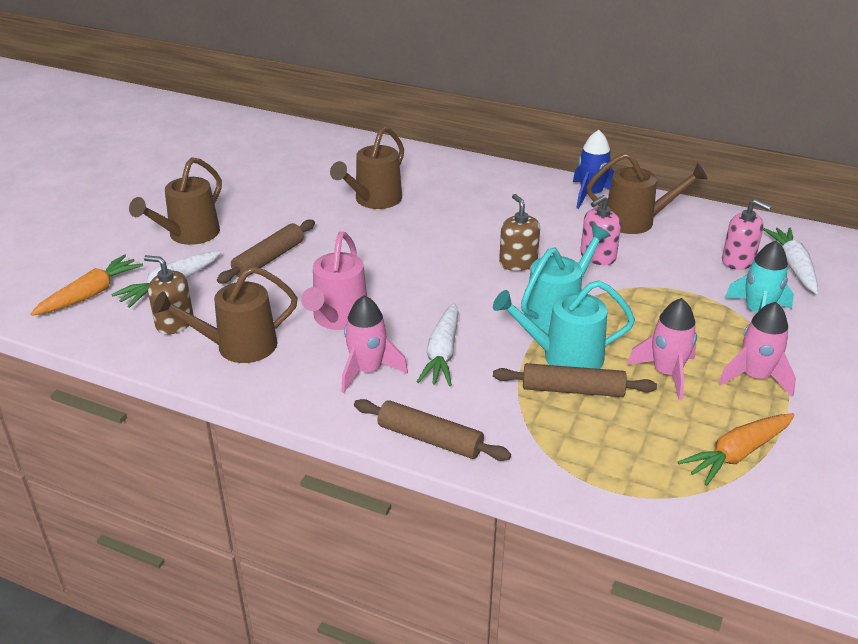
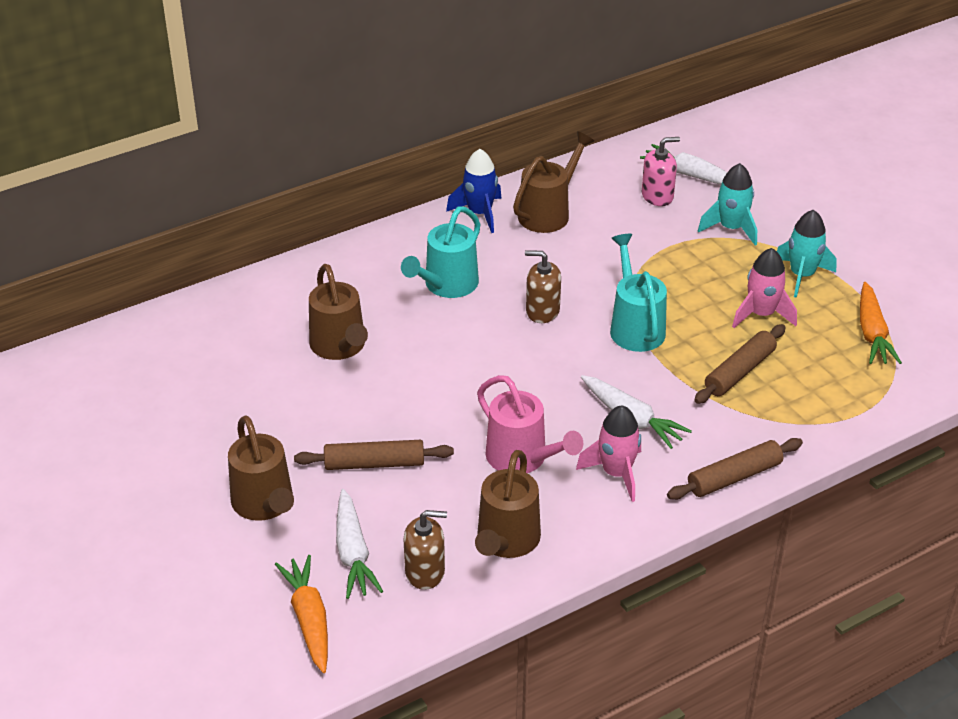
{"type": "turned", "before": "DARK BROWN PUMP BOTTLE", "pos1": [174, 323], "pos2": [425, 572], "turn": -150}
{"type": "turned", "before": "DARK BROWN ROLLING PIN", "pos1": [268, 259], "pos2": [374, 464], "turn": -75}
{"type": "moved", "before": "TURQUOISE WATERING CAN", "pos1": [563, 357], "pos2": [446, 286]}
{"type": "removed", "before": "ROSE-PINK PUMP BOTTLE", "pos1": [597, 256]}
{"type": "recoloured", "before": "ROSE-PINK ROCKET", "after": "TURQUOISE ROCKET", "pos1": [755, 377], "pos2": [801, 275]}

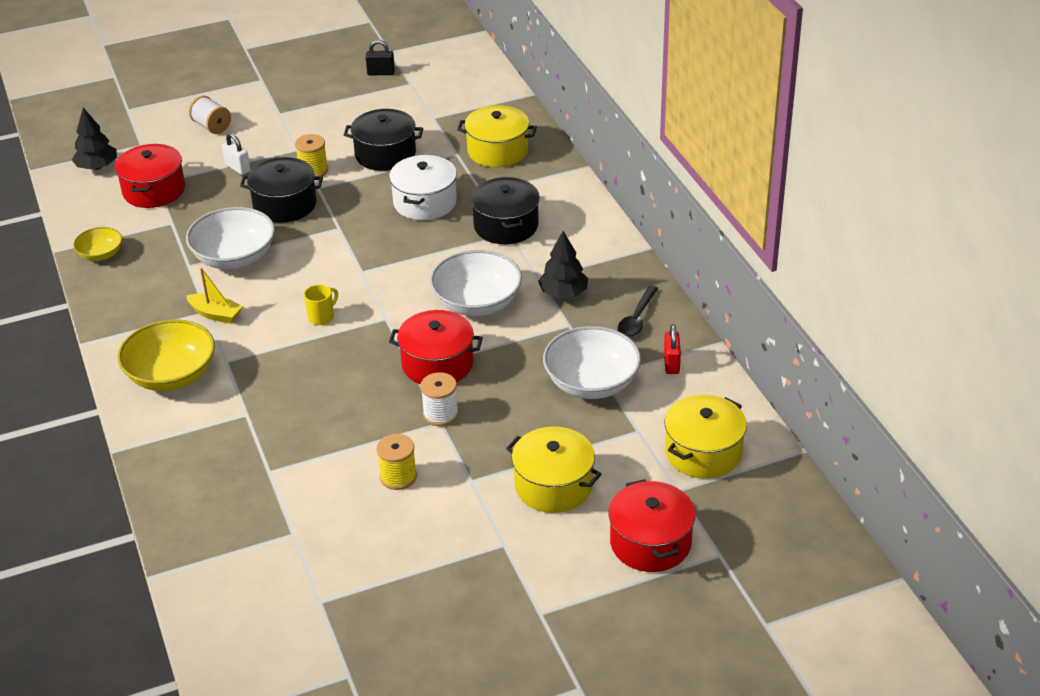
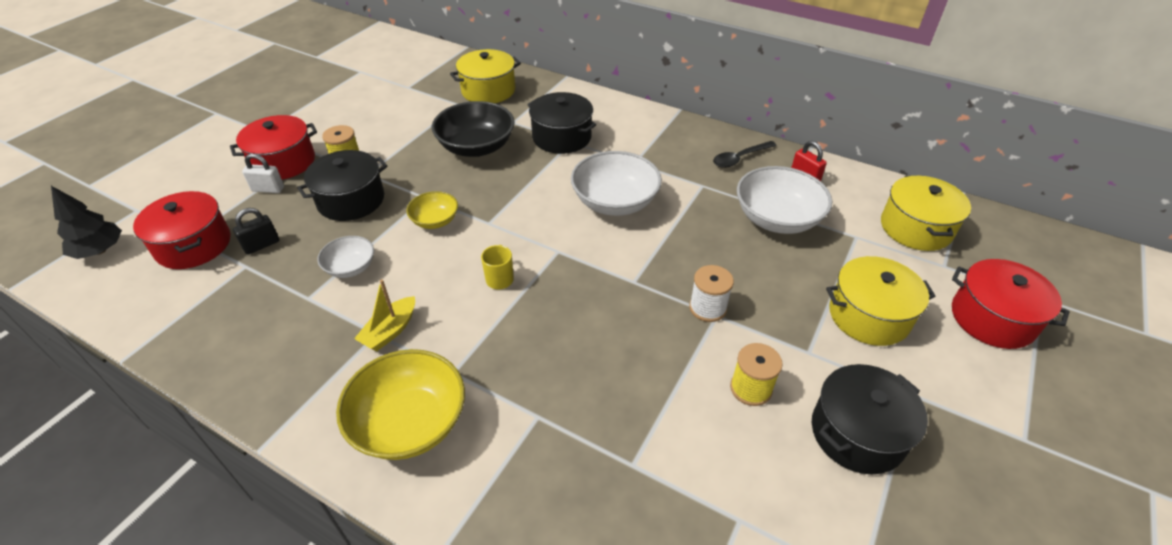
{"type": "moved", "before": "BRIGHT YELLOW SERVING BOWL", "pos1": [101, 254], "pos2": [435, 221]}
{"type": "resized", "before": "SNOW-WHITE SERVING BOWL", "pos1": [234, 257], "pos2": [350, 267], "scale": 0.55}
{"type": "turned", "before": "BRIGHT YELLOW SAILBOAT", "pos1": [216, 314], "pos2": [390, 331], "turn": 135}
{"type": "removed", "before": "SNOW-WHITE SPOOL", "pos1": [212, 126]}
{"type": "moved", "before": "JET-BLACK COOKING POT", "pos1": [385, 154], "pos2": [857, 433]}
{"type": "moved", "before": "JET-BLACK LOCK", "pos1": [381, 73], "pos2": [261, 245]}
{"type": "replaced", "before": "SNOW-WHITE COOKING POT", "after": "JET-BLACK SERVING BOWL", "pos1": [425, 202], "pos2": [476, 147]}
{"type": "moved", "before": "CRIMSON COOKING POT", "pos1": [437, 364], "pos2": [283, 162]}
{"type": "removed", "before": "JET-BLACK TREE", "pos1": [563, 293]}
{"type": "turned", "before": "JET-BLACK TABLESPOON", "pos1": [637, 319], "pos2": [739, 158], "turn": 75}

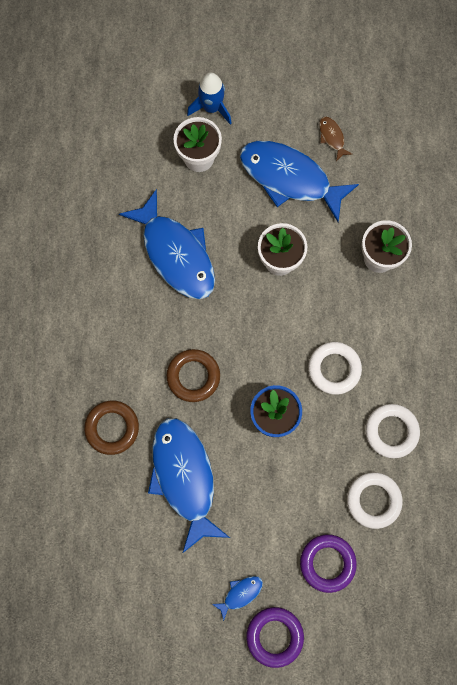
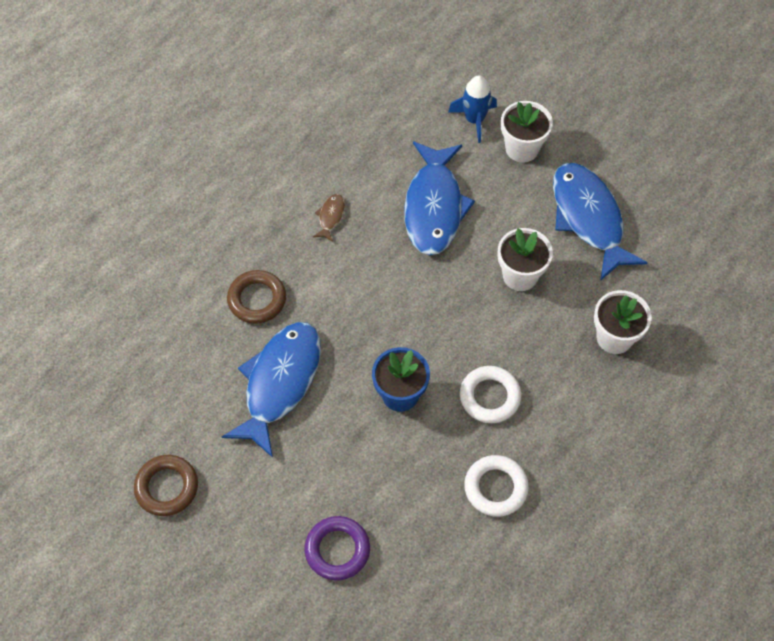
{"type": "moved", "before": "DARK BROWN HOOP", "pos1": [193, 376], "pos2": [167, 487]}
{"type": "moved", "before": "BLUE ROCKET", "pos1": [211, 108], "pos2": [474, 120]}
{"type": "removed", "before": "BLUE TOY FISH", "pos1": [240, 593]}
{"type": "removed", "before": "VIOLET HOOP", "pos1": [274, 636]}
{"type": "moved", "before": "DARK BROWN TOY FISH", "pos1": [332, 137], "pos2": [331, 216]}
{"type": "removed", "before": "SNOW-WHITE HOOP", "pos1": [373, 500]}

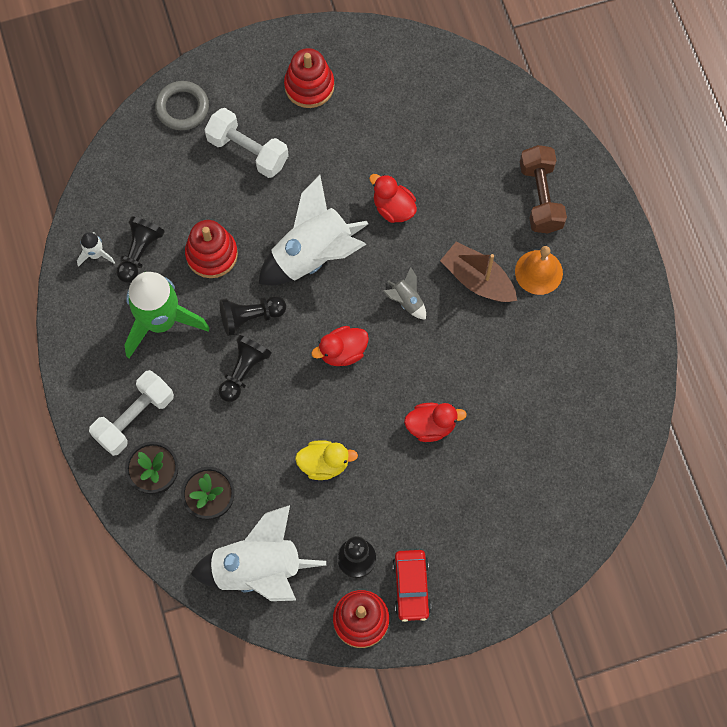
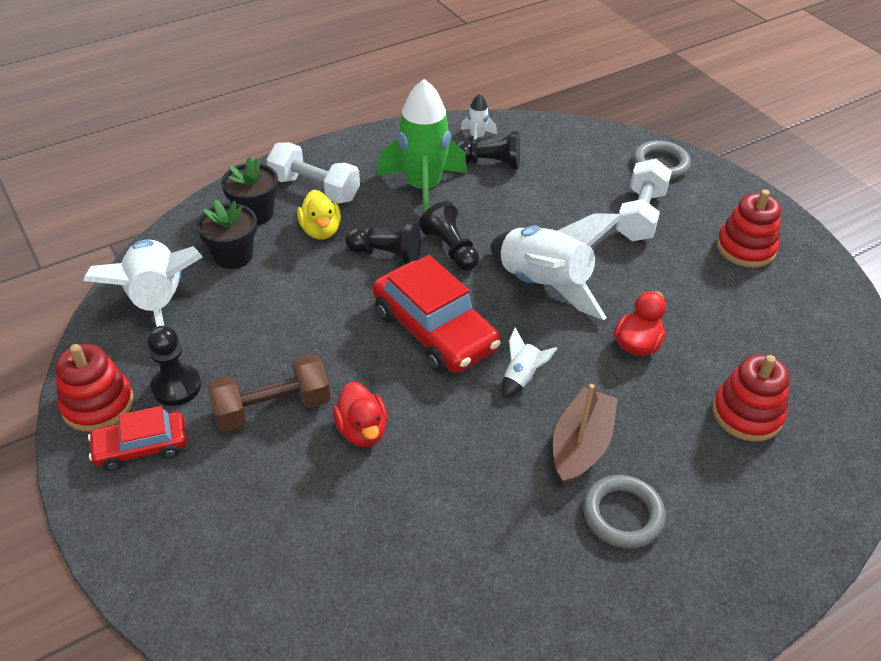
{"type": "moved", "before": "CRIMSON RING STACKER", "pos1": [211, 254], "pos2": [746, 414]}
{"type": "moved", "before": "BRIGHT YELLOW RUBBER DUCK", "pos1": [324, 464], "pos2": [321, 230]}
{"type": "replaced", "before": "CRIMSON RUBBER DUCK", "after": "CRIMSON AUTOMOBILE", "pos1": [342, 352], "pos2": [435, 330]}
{"type": "recoloured", "before": "ASH-GREY ROCKET", "after": "SNOW-WHITE ROCKET", "pos1": [406, 301], "pos2": [521, 377]}
{"type": "replaced", "before": "BRIGHT ORANGE BELL", "after": "ASH-GREY HOOP", "pos1": [538, 272], "pos2": [622, 515]}
{"type": "moved", "before": "DARK BROWN FREE WEIGHT", "pos1": [540, 197], "pos2": [272, 408]}

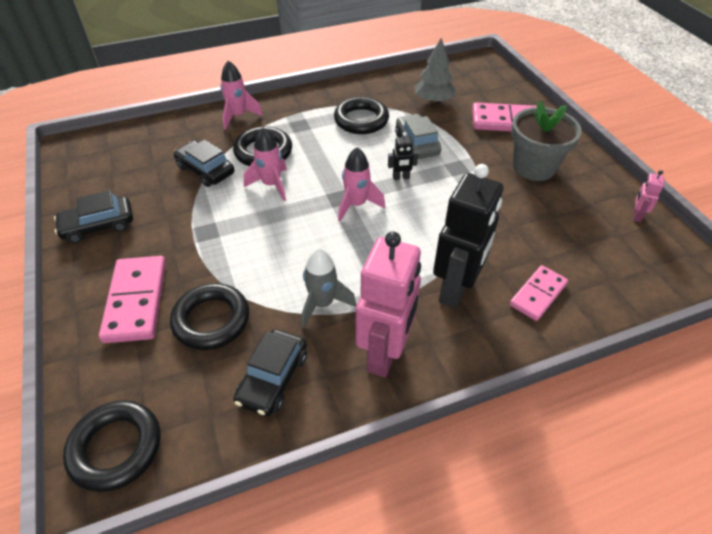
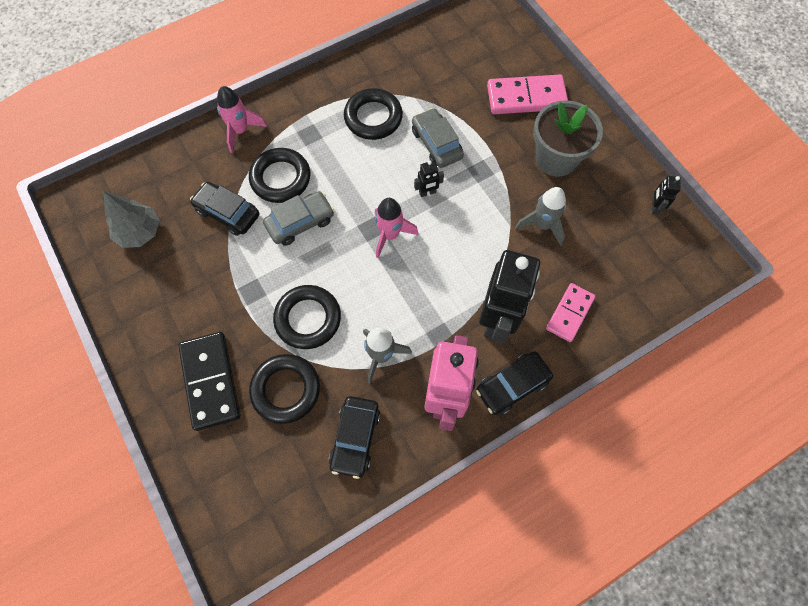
{"type": "moved", "before": "JET-BLACK AUTOMOBILE", "pos1": [98, 226], "pos2": [512, 385]}
{"type": "moved", "before": "JET-BLACK HOOP", "pos1": [116, 448], "pos2": [308, 319]}
{"type": "recoloured", "before": "ROSE-PINK DOMINO", "after": "JET-BLACK DOMINO", "pos1": [136, 301], "pos2": [211, 381]}
{"type": "replaced", "before": "ROSE-PINK ROCKET", "after": "ASH-GREY AUTOMOBILE", "pos1": [271, 185], "pos2": [300, 222]}
{"type": "moved", "before": "ASH-GREY TREE", "pos1": [433, 100], "pos2": [139, 232]}
{"type": "recoloured", "before": "ROSE-PINK TOY ROBOT", "after": "JET-BLACK TOY ROBOT", "pos1": [636, 216], "pos2": [654, 207]}
{"type": "added", "after": "ASH-GREY ROCKET", "pos2": [542, 225]}

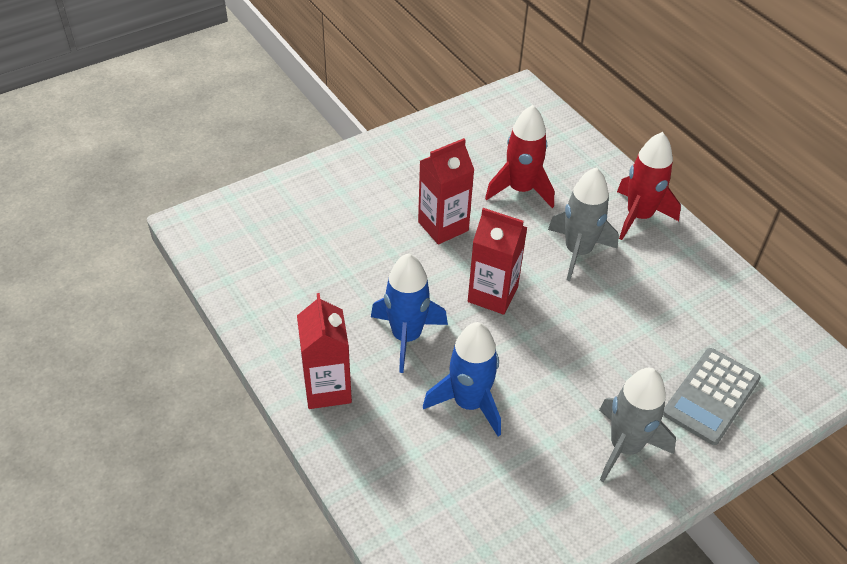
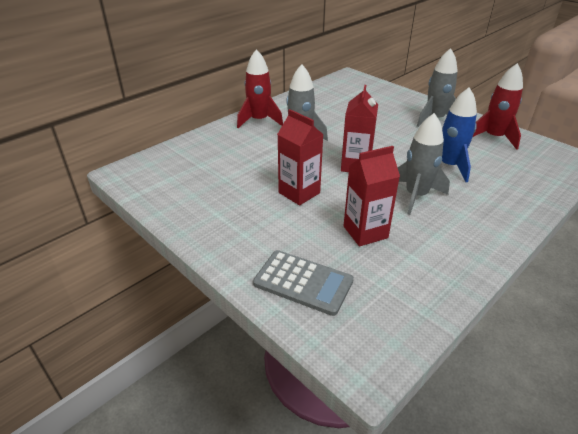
{"type": "moved", "before": "CRIMSON JUICE CARTON", "pos1": [327, 388], "pos2": [365, 232]}
{"type": "recoloured", "before": "BLUE ROCKET", "after": "ASH-GREY ROCKET", "pos1": [406, 337], "pos2": [416, 196]}
{"type": "moved", "before": "CRIMSON ROCKET", "pos1": [520, 189], "pos2": [493, 137]}
{"type": "moved", "before": "ASH-GREY CALCULATOR", "pos1": [711, 396], "pos2": [303, 282]}

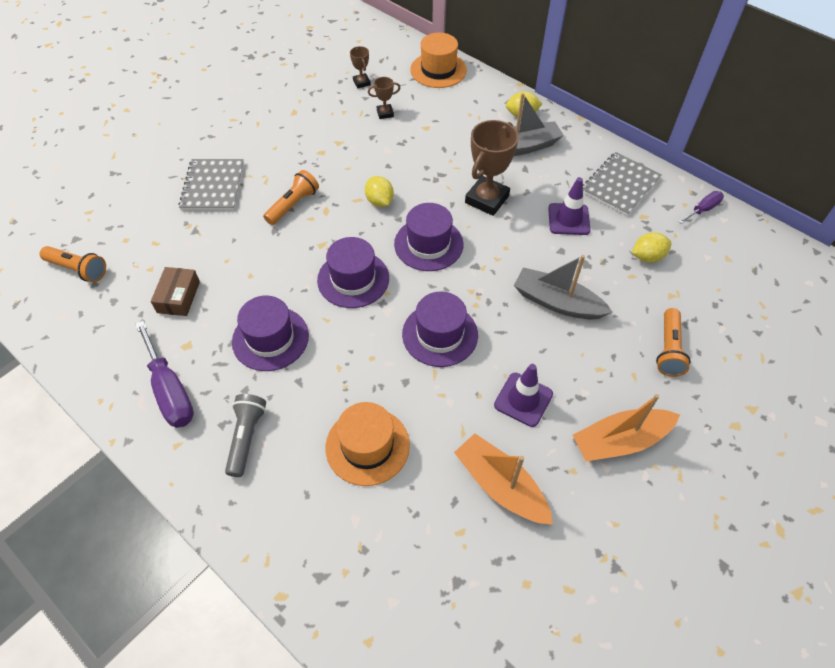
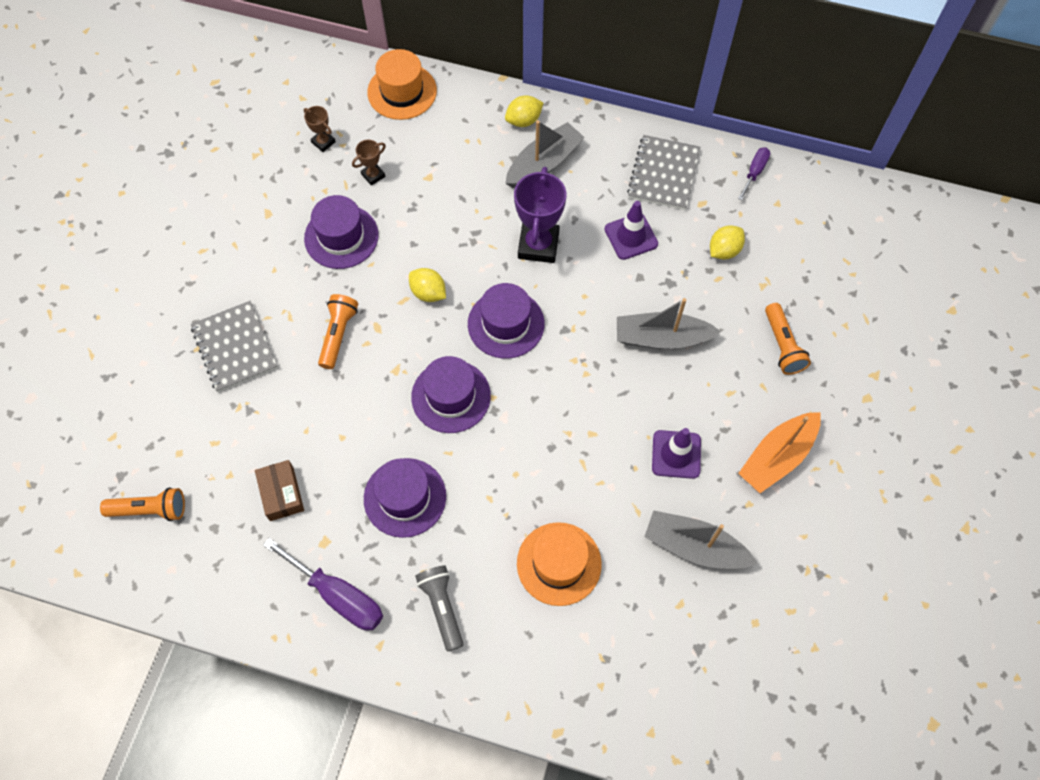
{"type": "moved", "before": "VIOLET TALL HAT", "pos1": [440, 334], "pos2": [341, 237]}
{"type": "recoloured", "before": "BRIGHT ORANGE SAILBOAT", "after": "ASH-GREY SAILBOAT", "pos1": [500, 486], "pos2": [694, 546]}
{"type": "recoloured", "before": "DARK BROWN PRIZE CUP", "after": "VIOLET PRIZE CUP", "pos1": [487, 199], "pos2": [538, 245]}

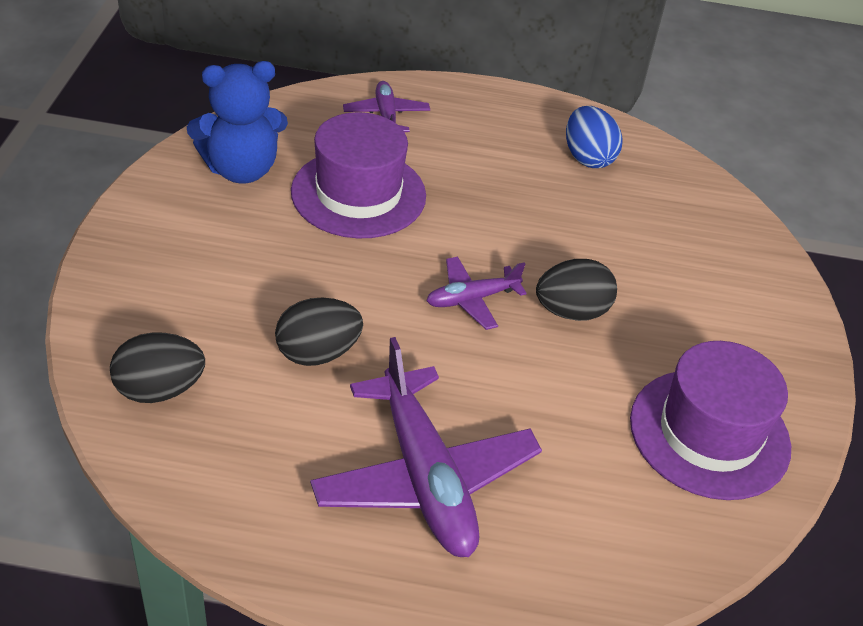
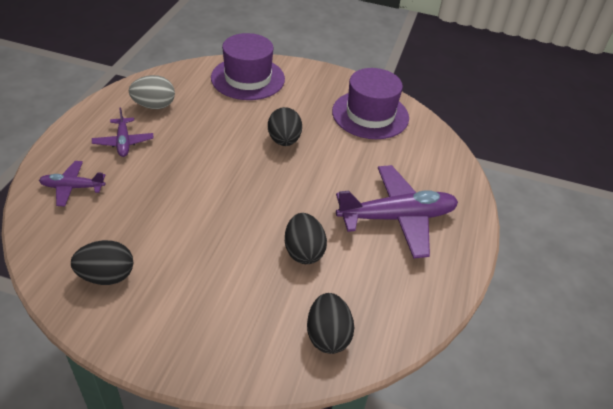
{"type": "replaced", "before": "BLUE TEDDY BEAR", "after": "JET-BLACK TOY EGG", "pos1": [241, 169], "pos2": [107, 276]}
{"type": "moved", "before": "VIOLET TALL HAT", "pos1": [358, 193], "pos2": [248, 78]}
{"type": "moved", "before": "VIOLET PLANE", "pos1": [472, 299], "pos2": [123, 142]}
{"type": "recoloured", "before": "BLUE TOY EGG", "after": "ASH-GREY TOY EGG", "pos1": [587, 158], "pos2": [154, 106]}

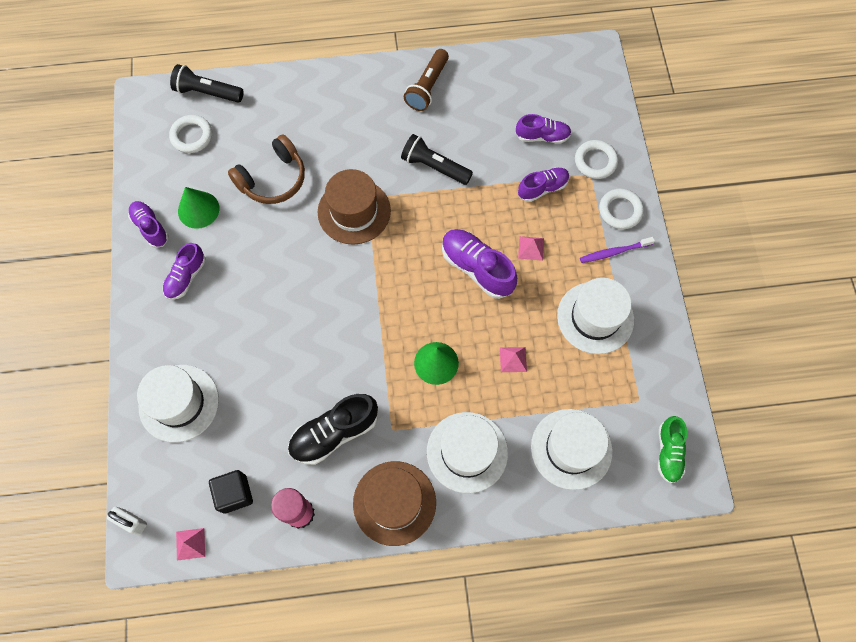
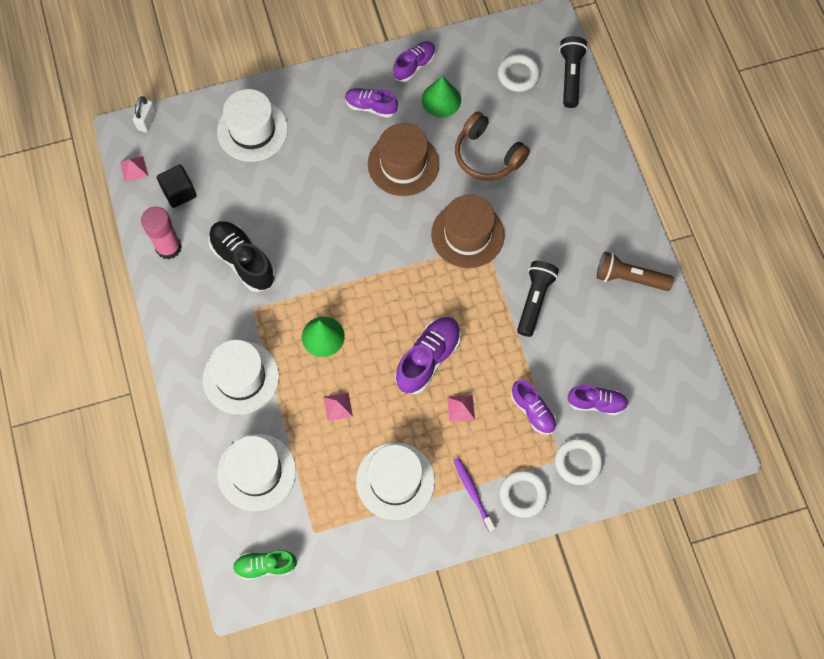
{"type": "moved", "before": "DARK BROWN TALL HAT", "pos1": [394, 503], "pos2": [403, 164]}
{"type": "turned", "before": "VIOLET SNEAKER", "pos1": [542, 136], "pos2": [596, 403], "turn": -75}

